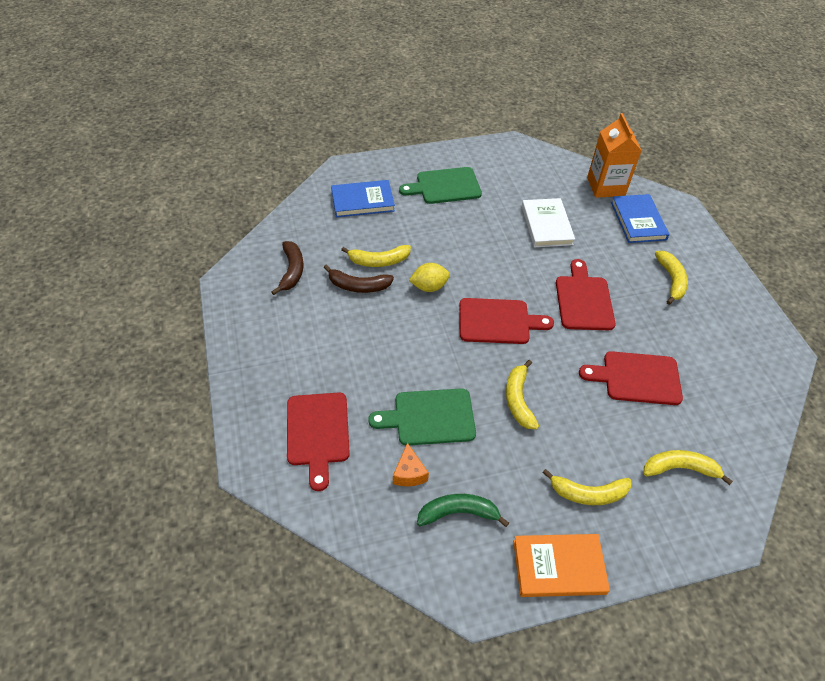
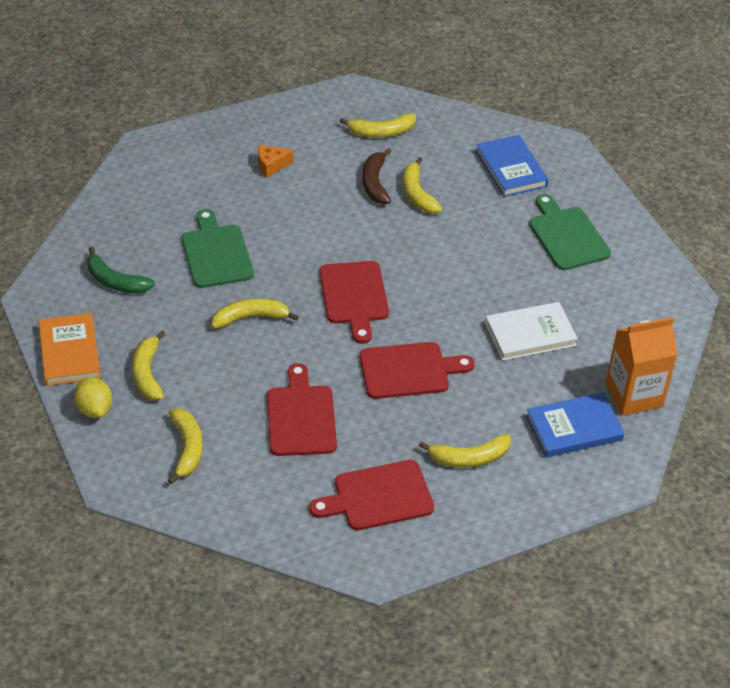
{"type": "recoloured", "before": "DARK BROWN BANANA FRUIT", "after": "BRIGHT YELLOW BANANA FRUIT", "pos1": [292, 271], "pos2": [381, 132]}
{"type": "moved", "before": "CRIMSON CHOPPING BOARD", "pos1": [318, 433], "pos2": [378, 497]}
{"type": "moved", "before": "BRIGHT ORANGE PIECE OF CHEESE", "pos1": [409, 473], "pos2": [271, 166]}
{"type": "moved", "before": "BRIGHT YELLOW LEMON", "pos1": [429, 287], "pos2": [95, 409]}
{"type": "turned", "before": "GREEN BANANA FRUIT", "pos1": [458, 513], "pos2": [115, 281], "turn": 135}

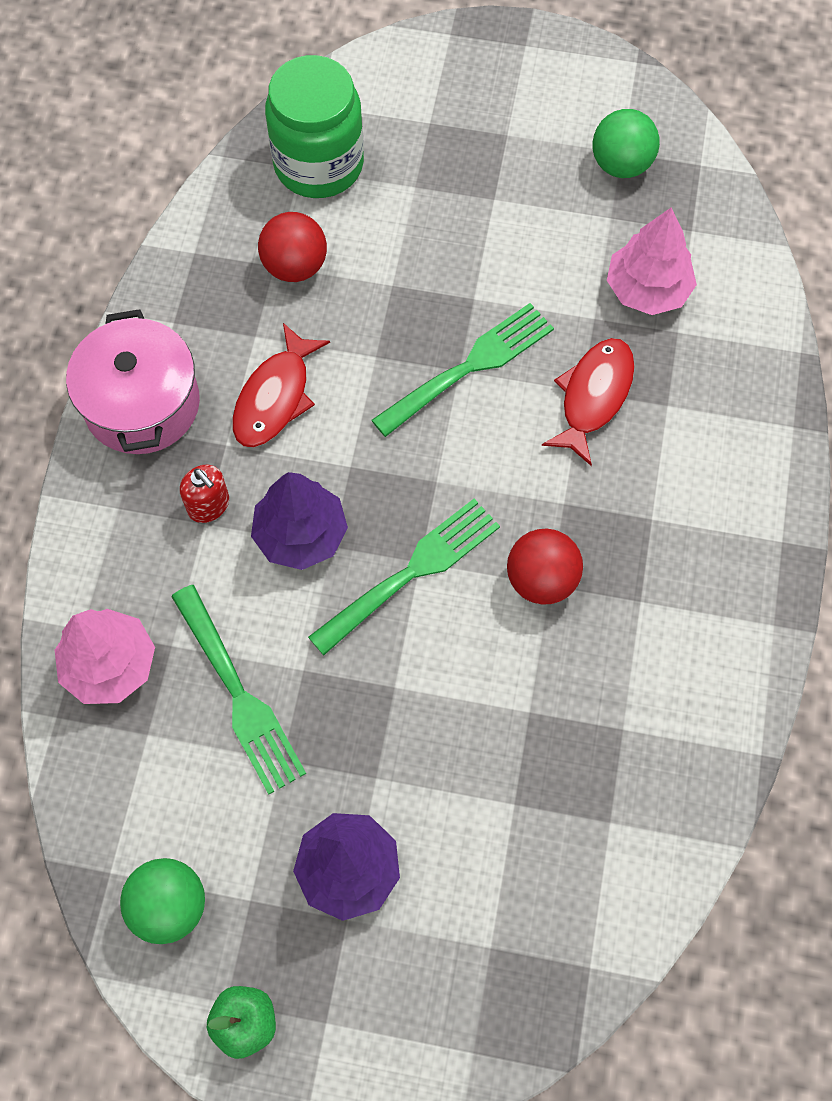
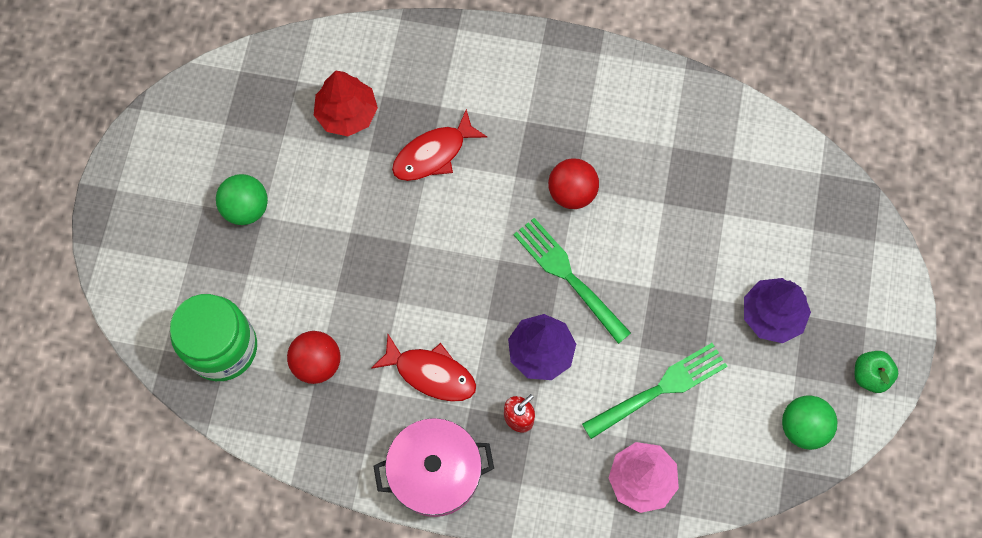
{"type": "removed", "before": "GREEN DINNER FORK", "pos1": [468, 368]}
{"type": "turned", "before": "CRIMSON TOY FISH", "pos1": [593, 397], "pos2": [433, 153], "turn": -60}
{"type": "moved", "before": "GREEN BALL", "pos1": [621, 164], "pos2": [246, 208]}
{"type": "recoloured", "before": "ROSE-PINK TREE", "after": "CRIMSON TREE", "pos1": [647, 289], "pos2": [347, 113]}

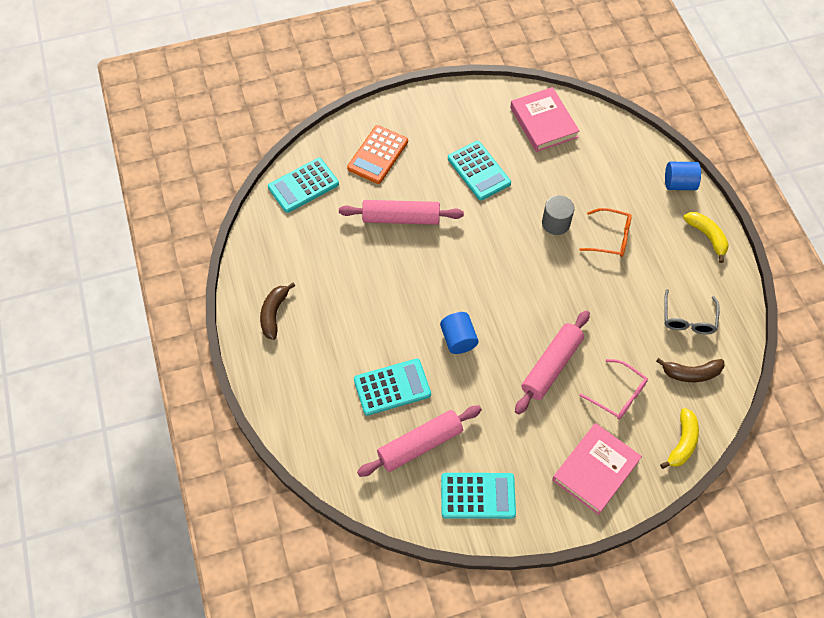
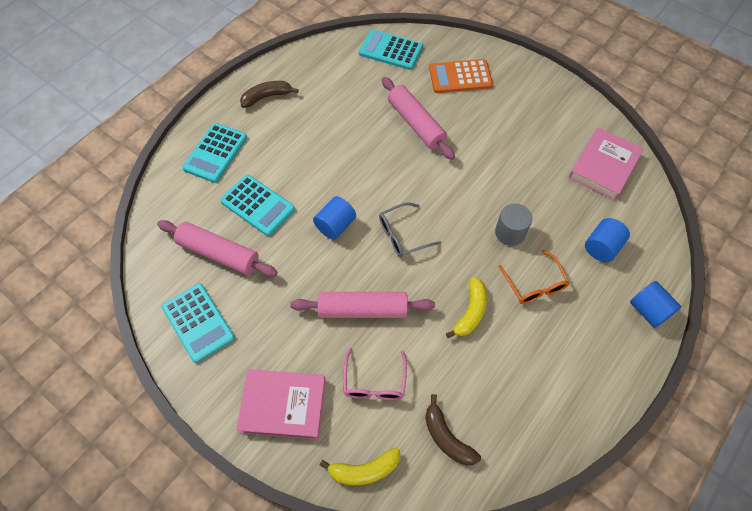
{"type": "moved", "before": "TURQUOISE CALCULATOR", "pos1": [479, 171], "pos2": [215, 153]}
{"type": "moved", "before": "ASH-GREY GLASSES", "pos1": [688, 319], "pos2": [403, 235]}
{"type": "moved", "before": "BRIGHT YELLOW BANANA FRUIT", "pos1": [707, 236], "pos2": [471, 312]}
{"type": "added", "after": "BLUE CYLINDER SHAPE", "pos2": [602, 247]}

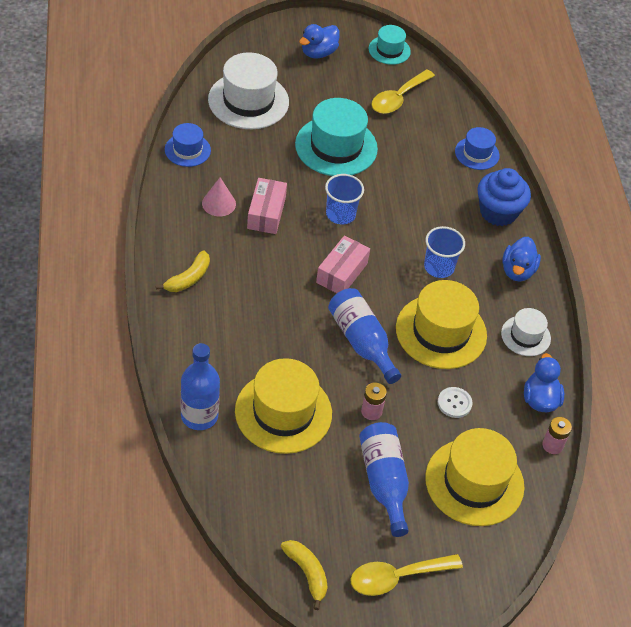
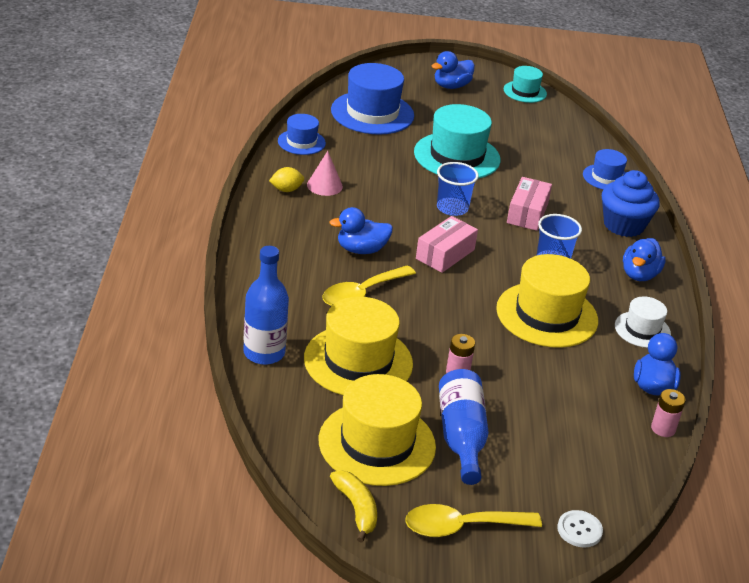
{"type": "removed", "before": "BRIGHT YELLOW BANANA FRUIT", "pos1": [188, 278]}
{"type": "recoloured", "before": "SNOW-WHITE TALL HAT", "after": "BLUE TALL HAT", "pos1": [248, 101], "pos2": [372, 113]}
{"type": "moved", "before": "ROSE-PINK PACKAGE", "pos1": [266, 213], "pos2": [527, 213]}
{"type": "removed", "before": "BLUE BOTTLE", "pos1": [361, 342]}
{"type": "moved", "before": "BRIGHT YELLOW TABLESPOON", "pos1": [398, 98], "pos2": [362, 293]}
{"type": "moved", "before": "BRIGHT YELLOW TALL HAT", "pos1": [474, 482], "pos2": [377, 443]}
{"type": "moved", "before": "SNOW-WHITE BUTTON", "pos1": [454, 403], "pos2": [579, 530]}
{"type": "added", "after": "BRIGHT YELLOW LEMON", "pos2": [286, 190]}
{"type": "added", "after": "BLUE RUBBER DUCK", "pos2": [361, 250]}

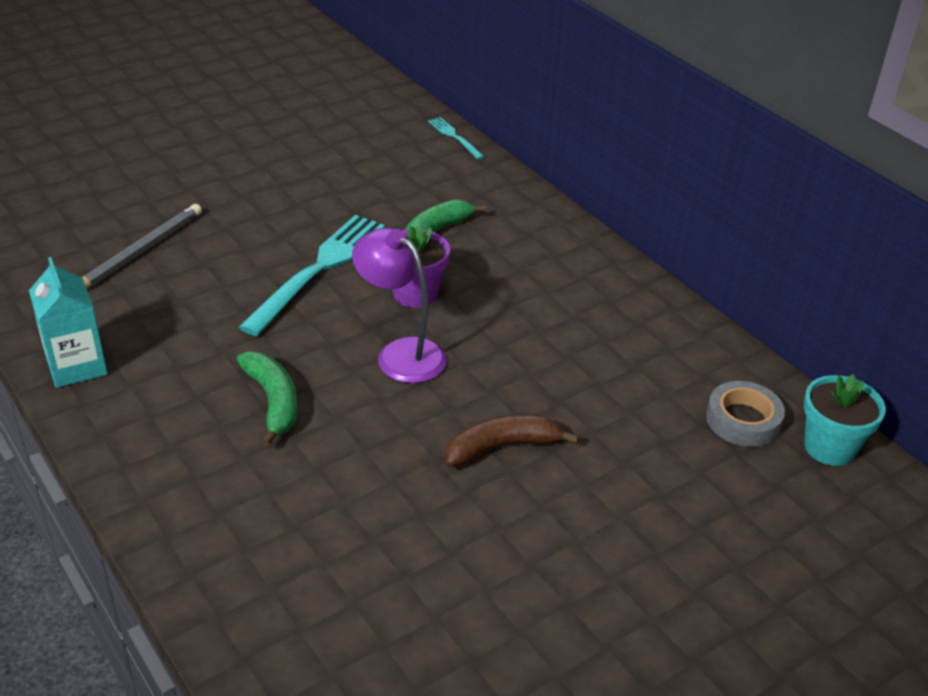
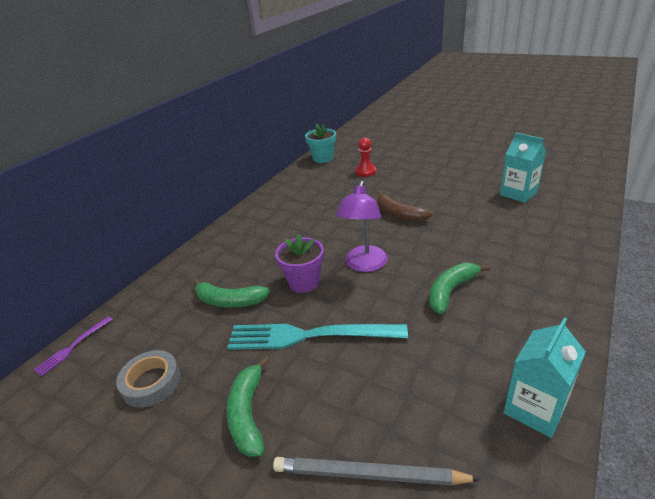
{"type": "recoloured", "before": "TURQUOISE DINNER FORK", "after": "VIOLET DINNER FORK", "pos1": [454, 137], "pos2": [73, 347]}
{"type": "moved", "before": "ASH-GREY ROLL OF TAPE", "pos1": [743, 420], "pos2": [151, 382]}
{"type": "added", "after": "GREEN BANANA FRUIT", "pos2": [248, 413]}
{"type": "added", "after": "CRIMSON CHESS PAWN", "pos2": [365, 171]}
{"type": "added", "after": "TURQUOISE JUICE CARTON", "pos2": [518, 193]}

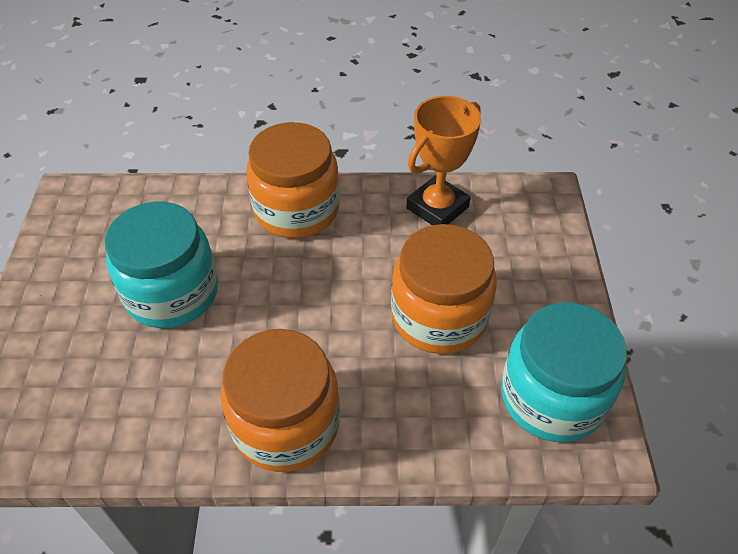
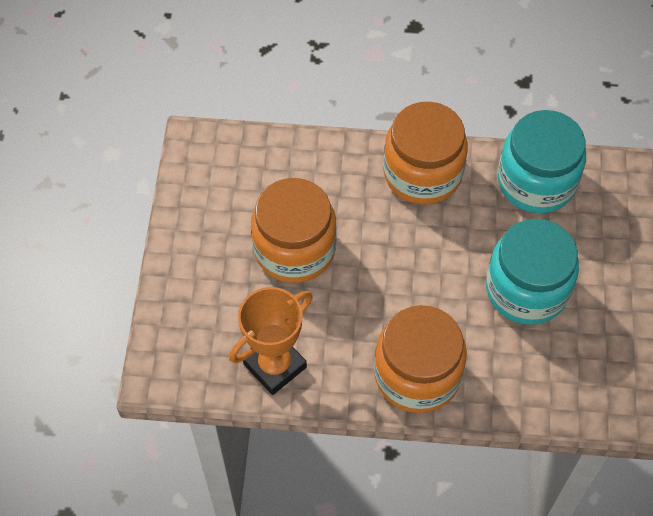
{"type": "moved", "before": "TURQUOISE JAM JAR", "pos1": [552, 397], "pos2": [536, 181]}

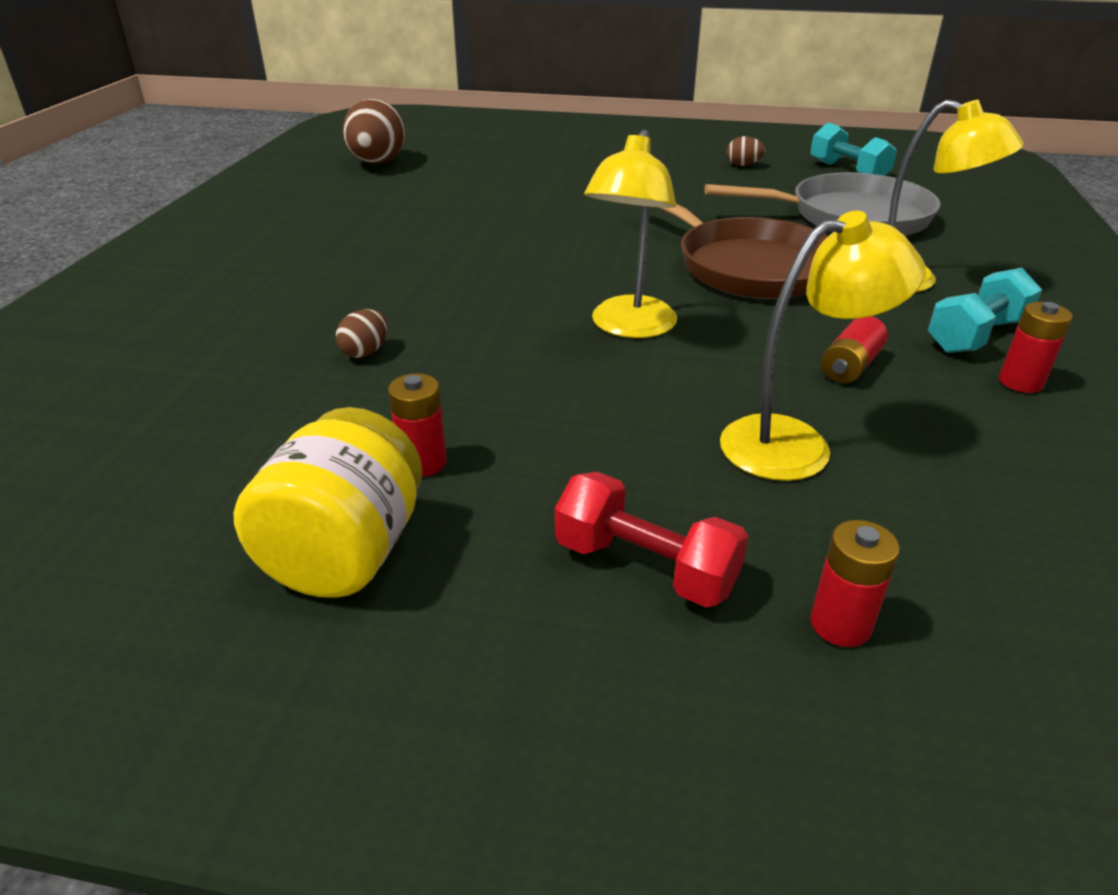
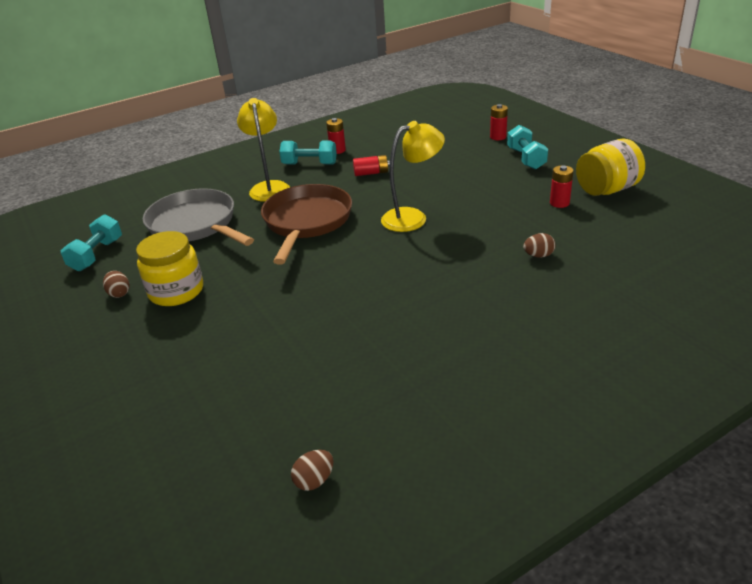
{"type": "resized", "before": "DARK BROWN TOY EGG", "pos1": [377, 163], "pos2": [314, 480], "scale": 0.47}
{"type": "recoloured", "before": "CRIMSON FREE WEIGHT", "after": "TURQUOISE FREE WEIGHT", "pos1": [645, 567], "pos2": [526, 158]}
{"type": "removed", "before": "BRIGHT YELLOW LAMP", "pos1": [796, 444]}
{"type": "added", "after": "BRIGHT YELLOW JAM JAR", "pos2": [176, 291]}

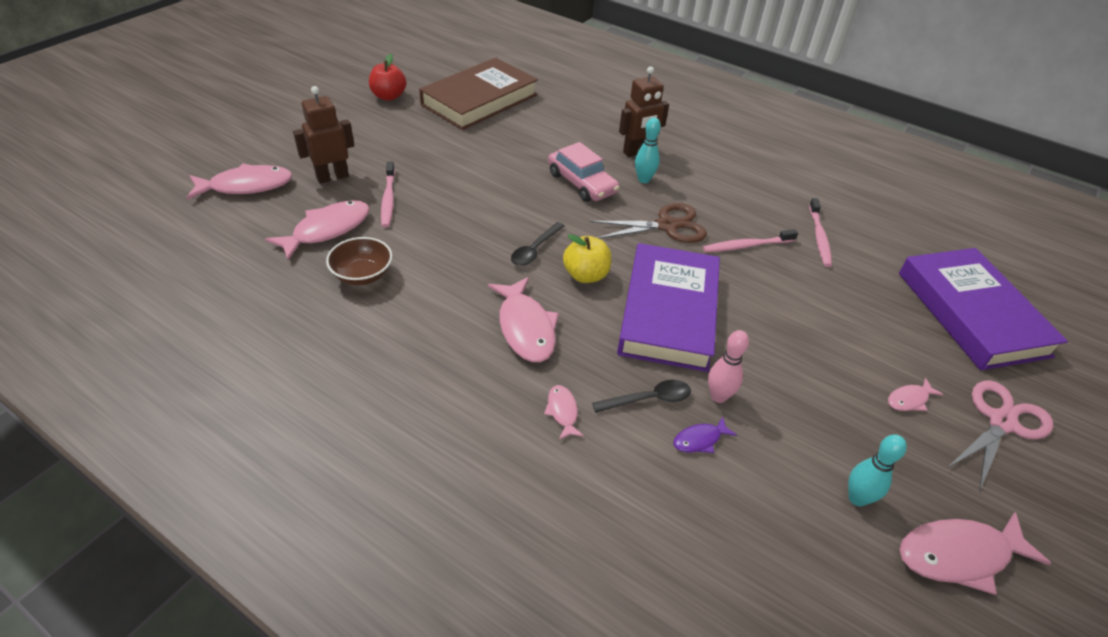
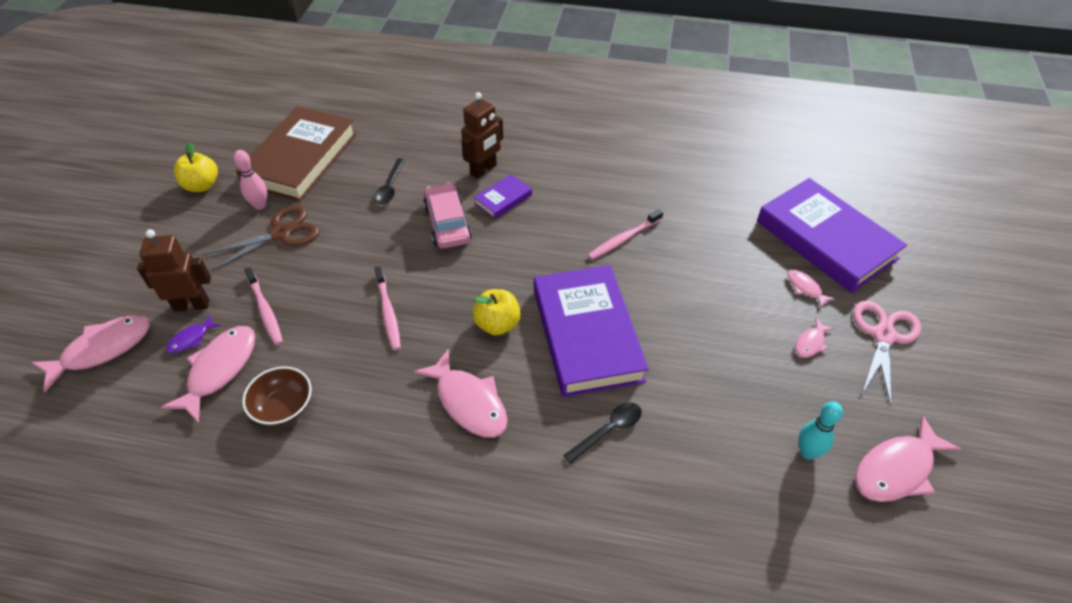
{"type": "turned", "before": "DARK BROWN TOY ROBOT", "pos1": [332, 177], "pos2": [192, 305], "turn": 45}
{"type": "recoloured", "before": "CRIMSON APPLE", "after": "BRIGHT YELLOW APPLE", "pos1": [389, 96], "pos2": [202, 185]}
{"type": "moved", "before": "JET-BLACK TABLESPOON", "pos1": [535, 250], "pos2": [390, 187]}
{"type": "moved", "before": "ROSE-PINK TOY FISH", "pos1": [562, 411], "pos2": [805, 288]}
{"type": "turned", "before": "ROSE-PINK AUTOMOBILE", "pos1": [582, 183], "pos2": [447, 223], "turn": -135}
{"type": "moved", "before": "DARK BROWN SCISSORS", "pos1": [667, 226], "pos2": [281, 233]}
{"type": "replaced", "before": "TURQUOISE TENPIN", "after": "VIOLET HARDBACK", "pos1": [644, 179], "pos2": [503, 199]}
{"type": "moved", "before": "VIOLET TOY FISH", "pos1": [700, 440], "pos2": [191, 339]}
{"type": "moved", "before": "ROSE-PINK TENPIN", "pos1": [718, 396], "pos2": [260, 205]}
{"type": "moved", "before": "ROSE-PINK TOOTHBRUSH", "pos1": [819, 237], "pos2": [388, 312]}

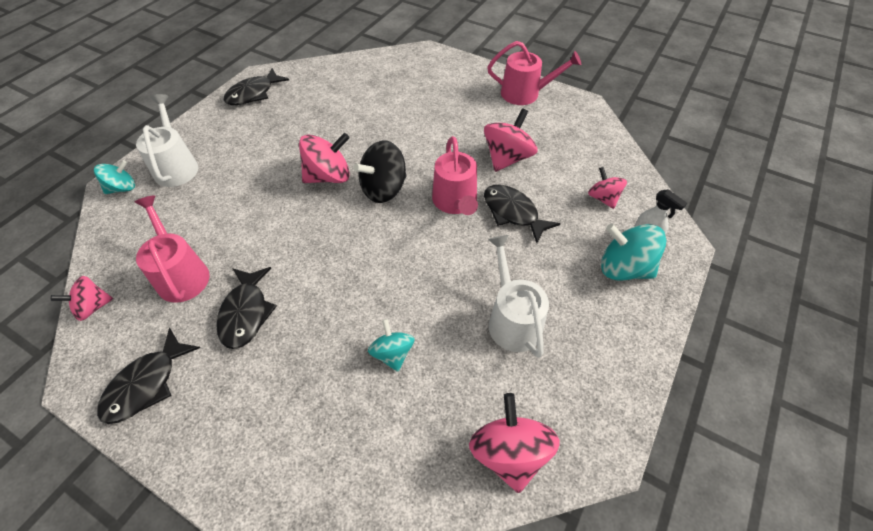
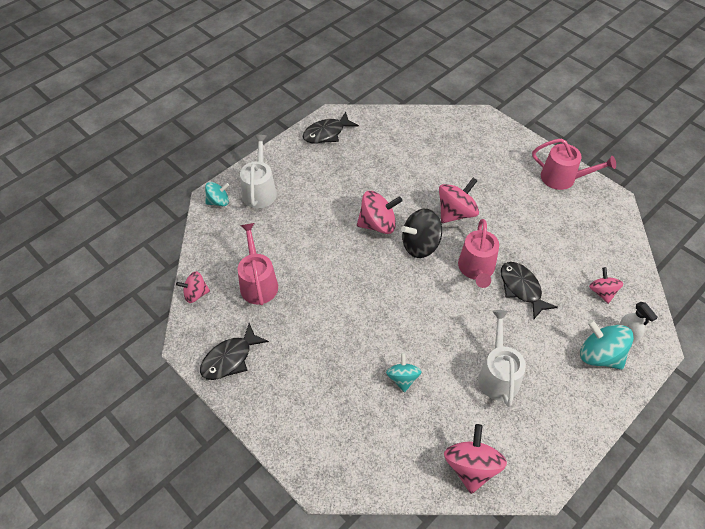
{"type": "removed", "before": "JET-BLACK TOY FISH", "pos1": [246, 313]}
{"type": "moved", "before": "ROSE-PINK TOY TOP", "pos1": [507, 158], "pos2": [456, 213]}

